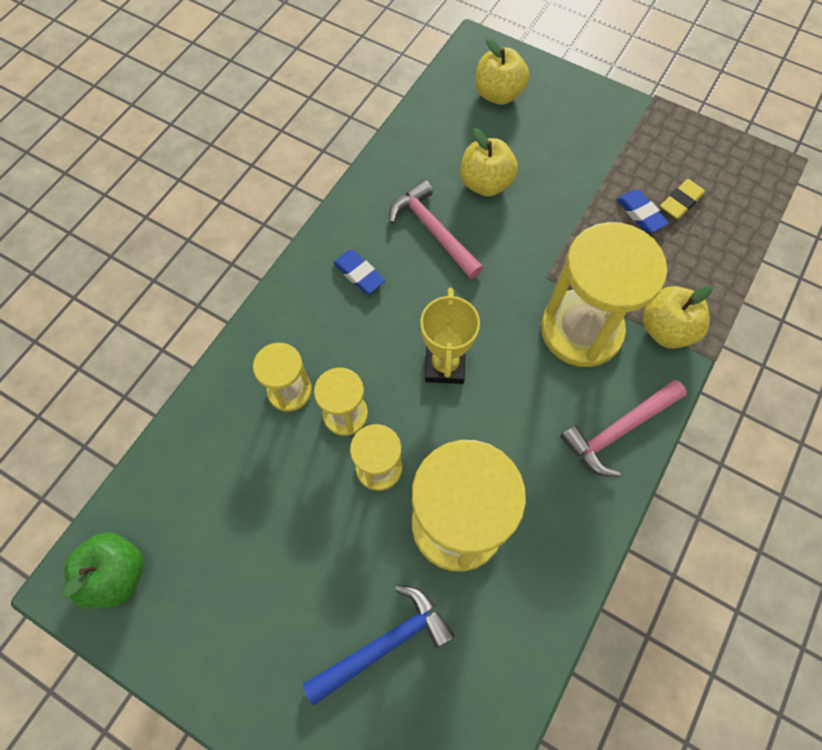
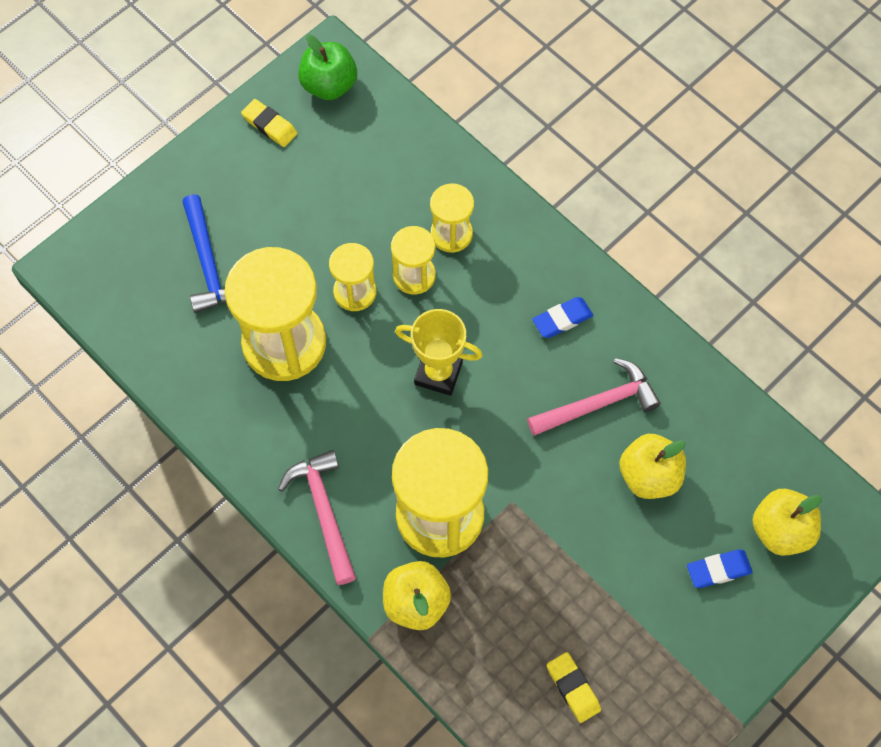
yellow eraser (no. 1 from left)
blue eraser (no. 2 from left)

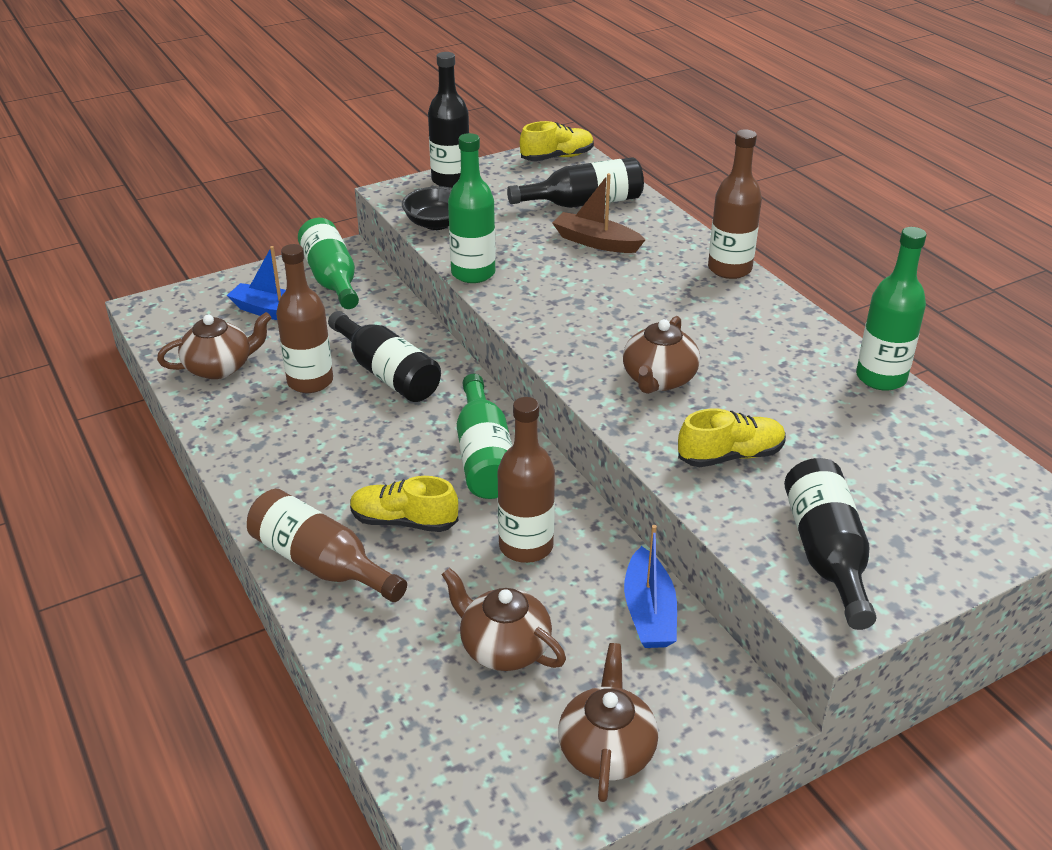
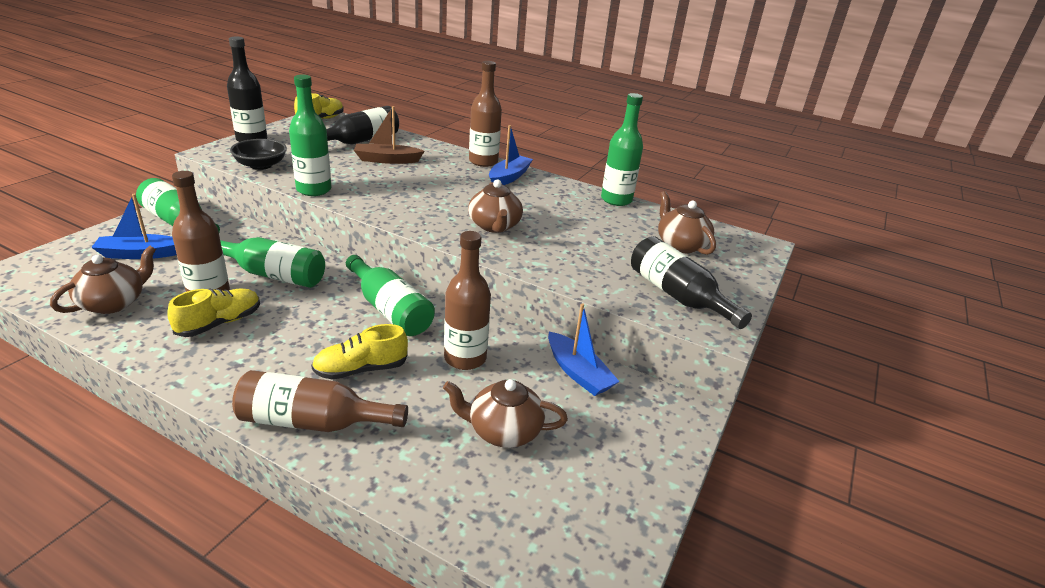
blue boat (no. 2 from left)
brown teapot (no. 4 from left)
yellow shoe (no. 1 from left)
green bottle (no. 2 from left)

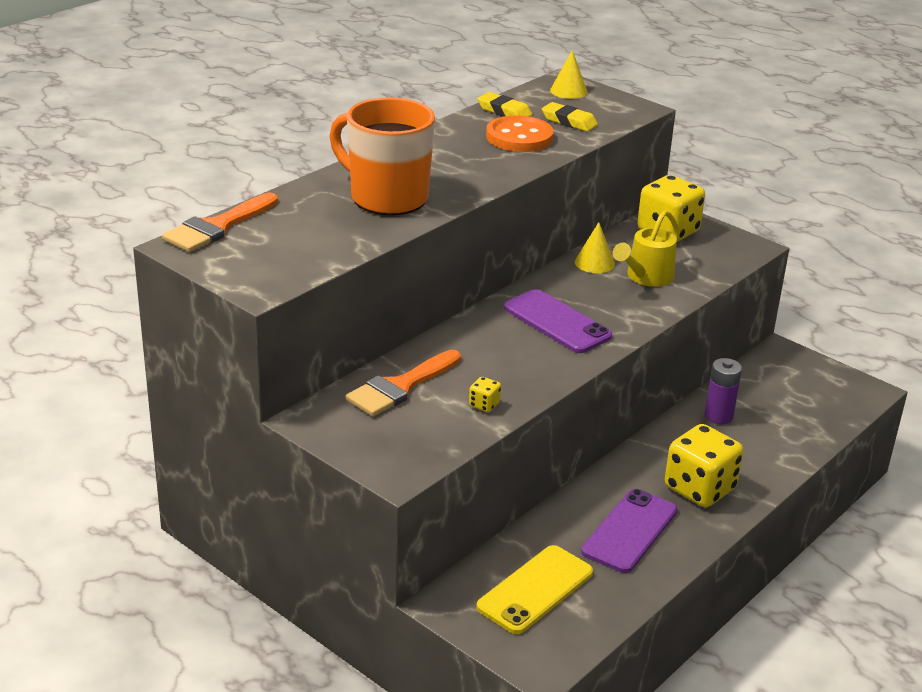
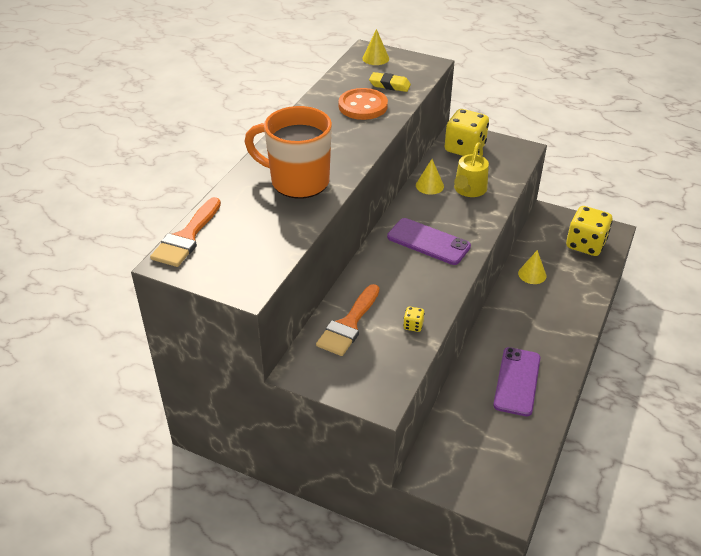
yellow phone
yellow eraser (no. 1 from left in the first image)
yellow dice (no. 3 from left)
yellow cone (no. 3 from left)

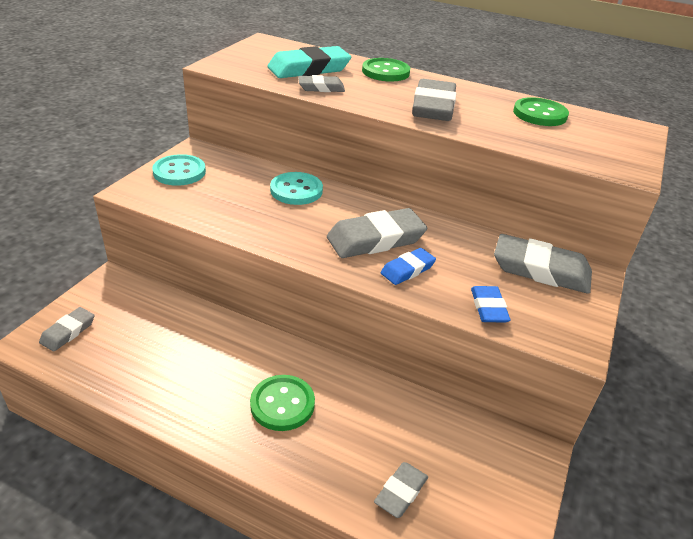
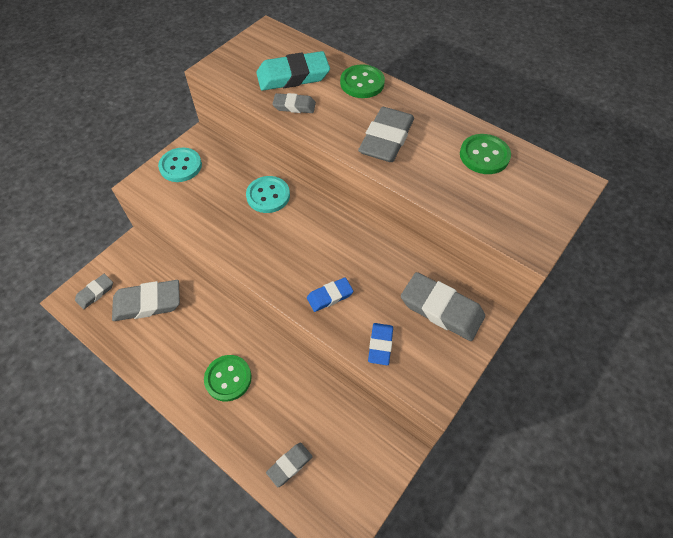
grey eraser (no. 2 from left)

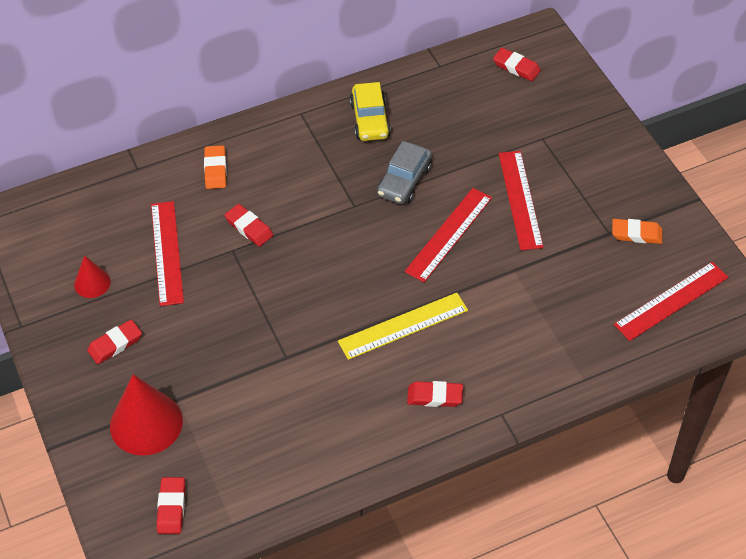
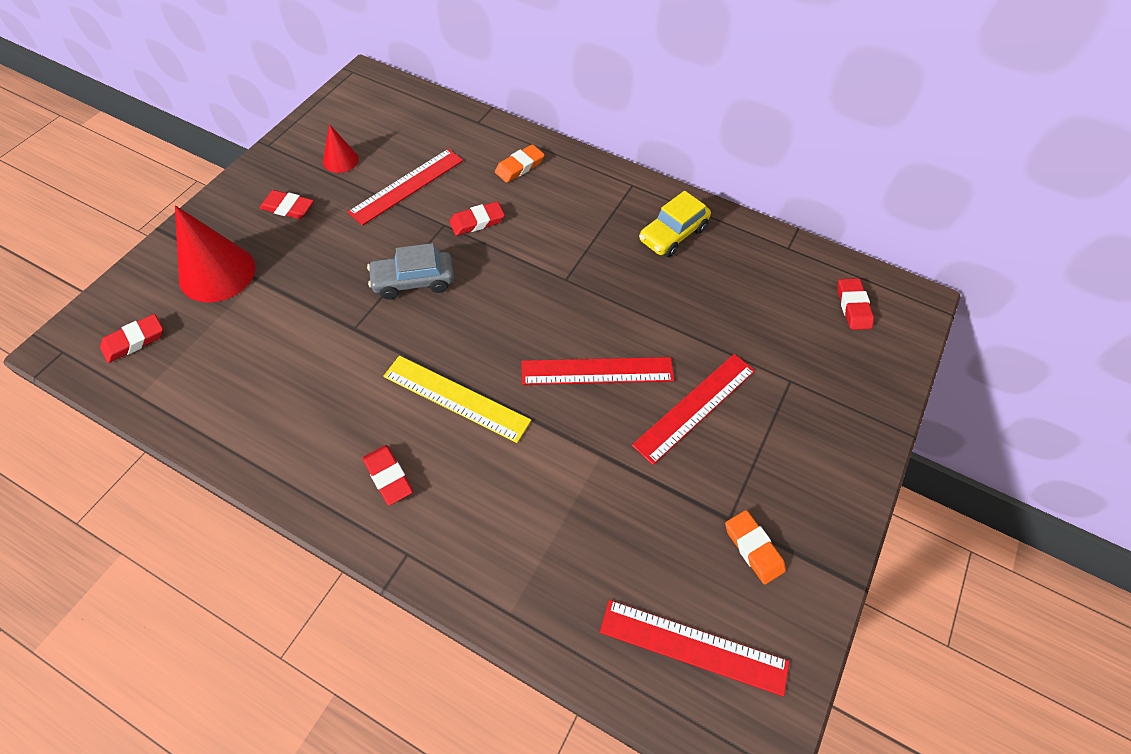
grey car
red eraser (no. 4 from left)

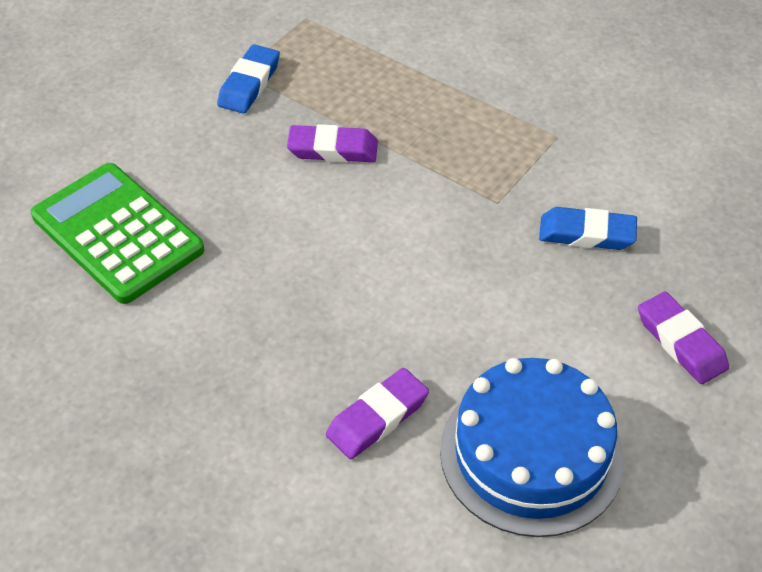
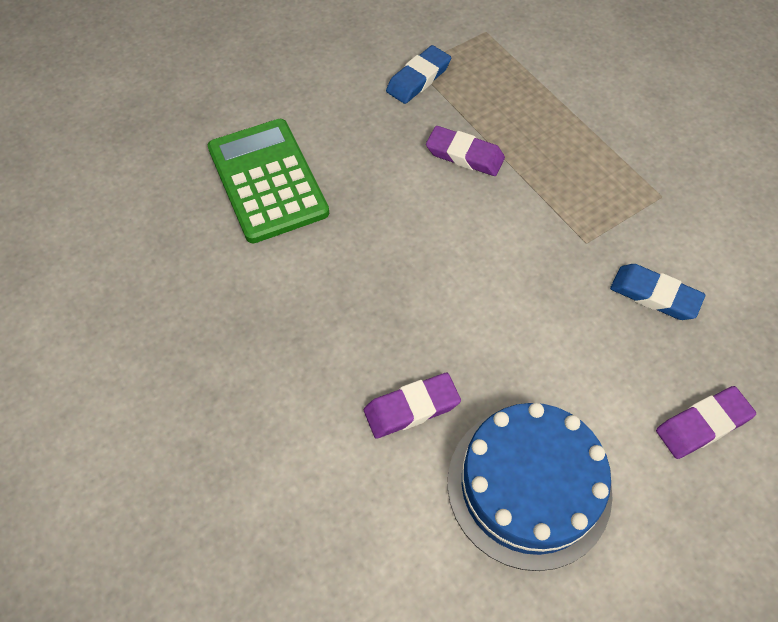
purple eraser (no. 3 from left)

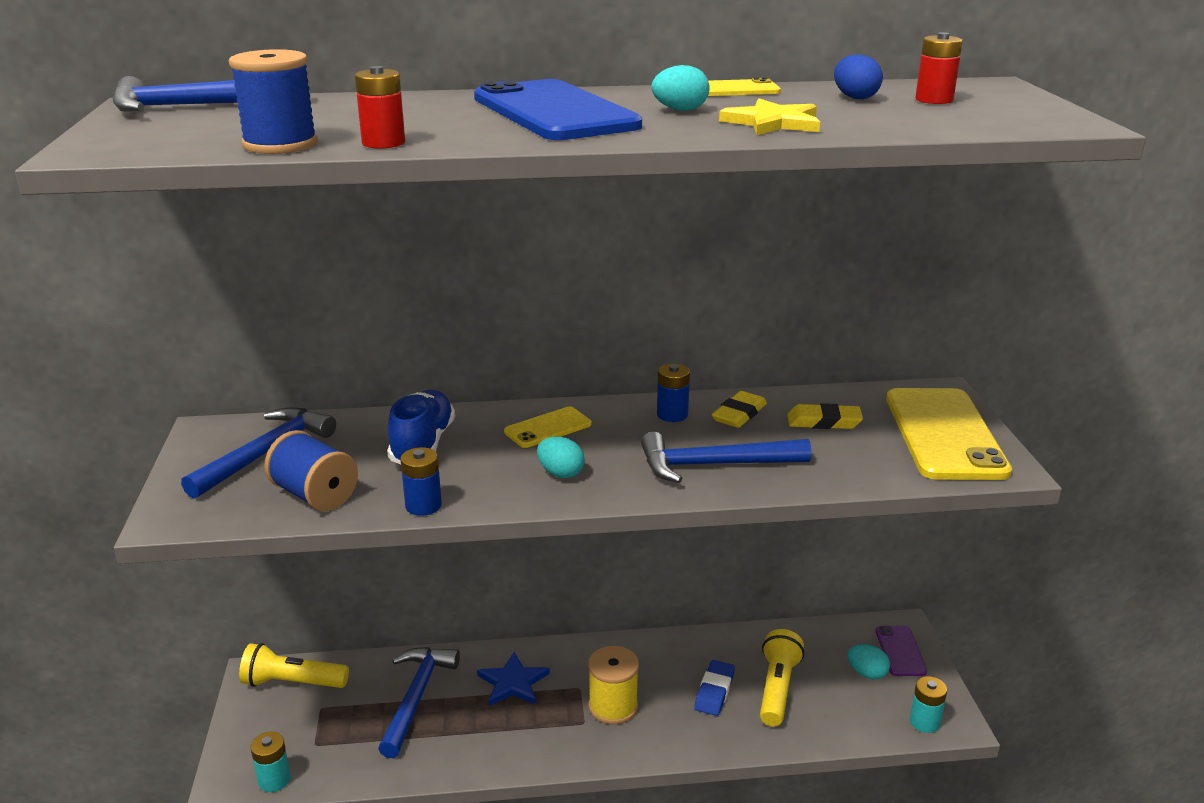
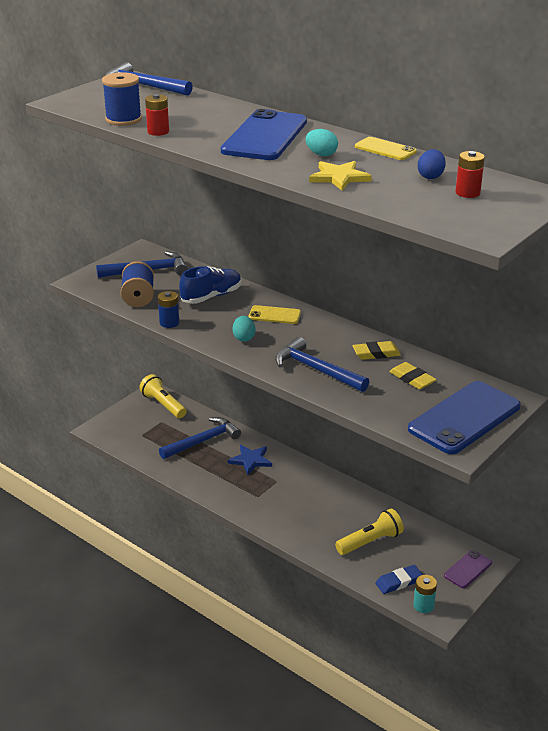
turquoise battery (no. 1 from left in the first image)
yellow spool
blue battery (no. 2 from left in the first image)
turquoise egg (no. 3 from left in the first image)
blue eraser
blue phone (no. 2 from left)

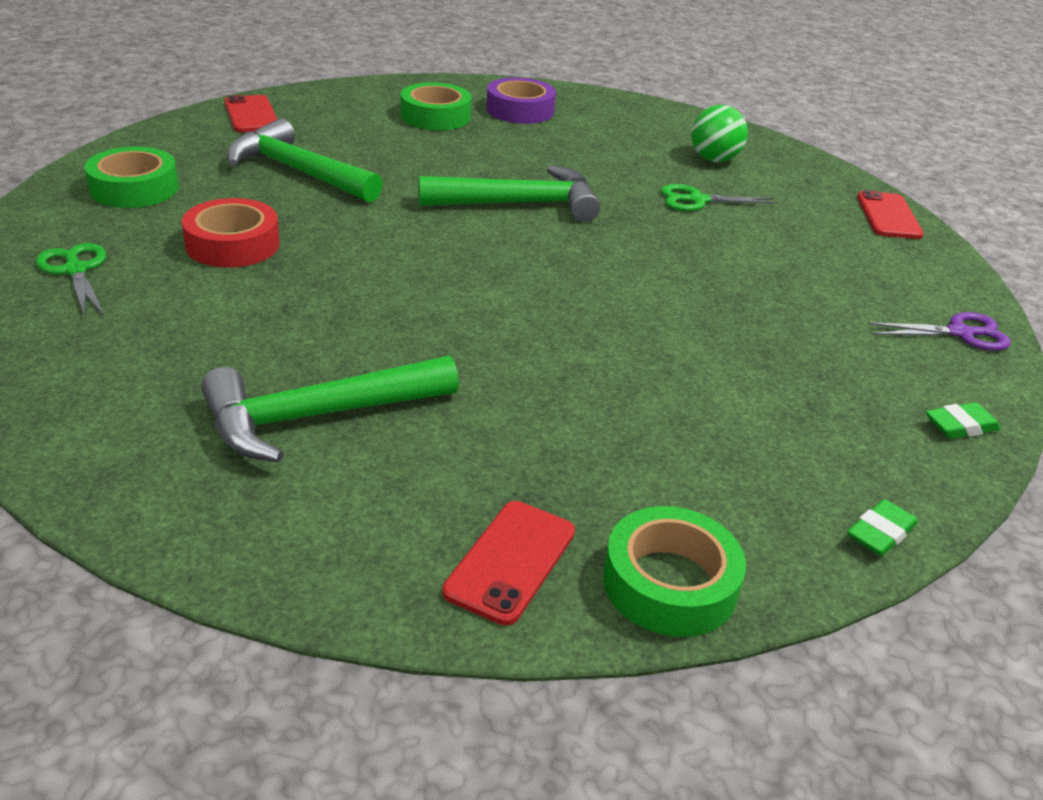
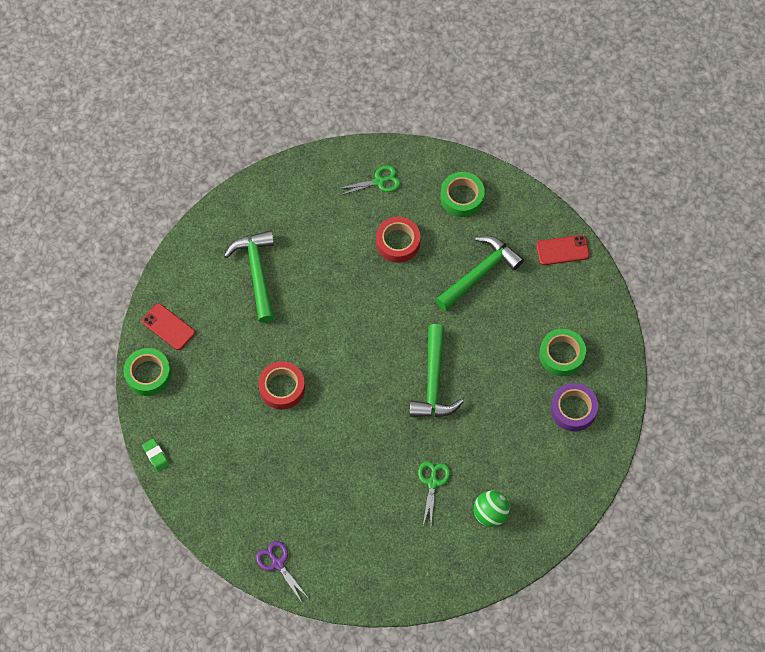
red phone (no. 3 from left in the first image)
green eraser (no. 2 from left in the first image)
red tape (no. 1 from left)
purple scissors

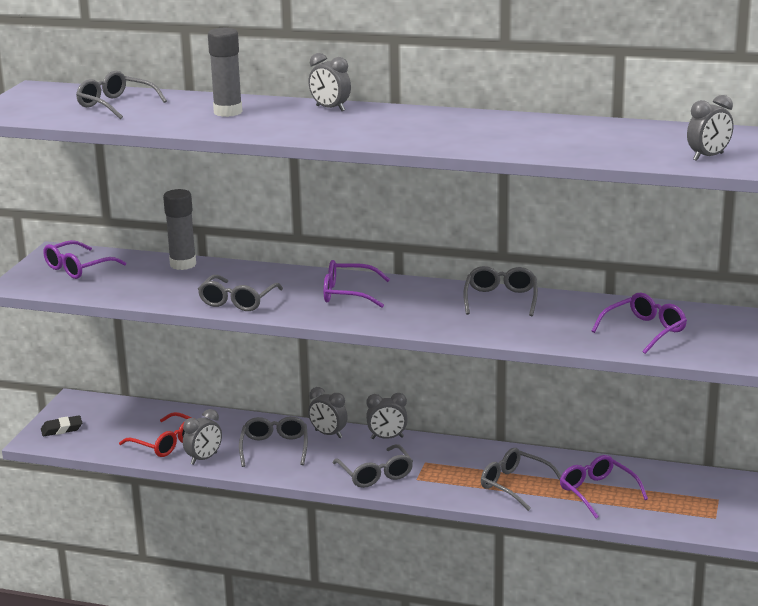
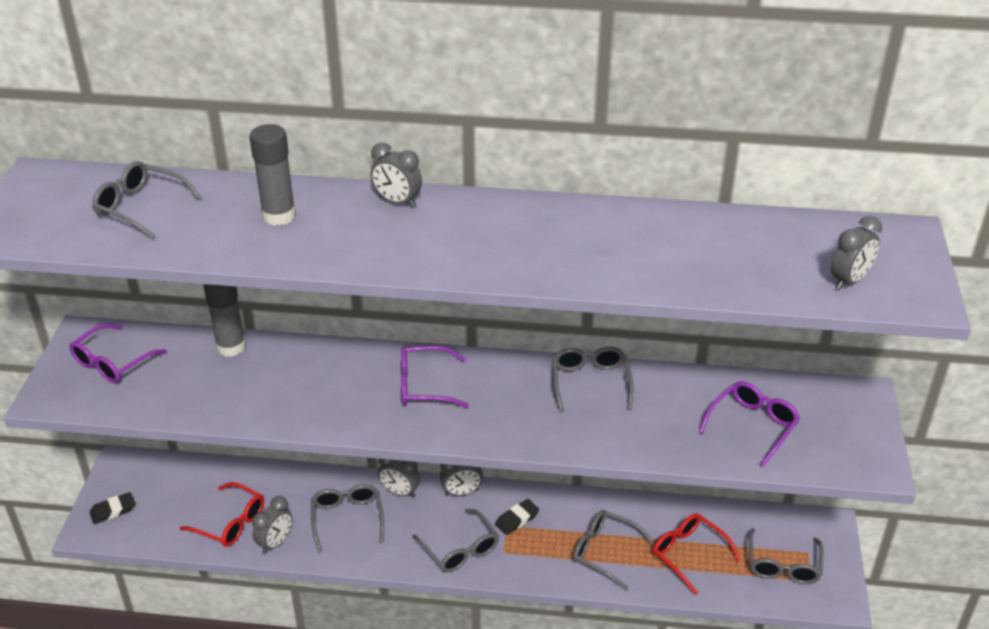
black eraser (no. 2 from left)
grey glasses (no. 6 from left)
red glasses (no. 2 from left)

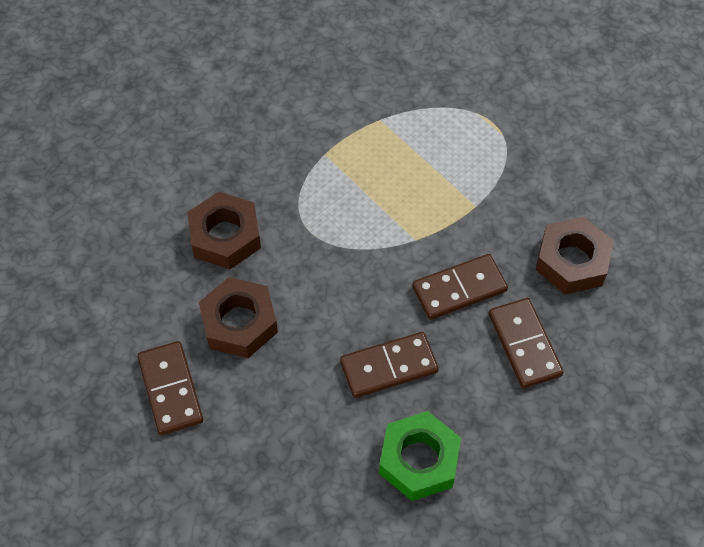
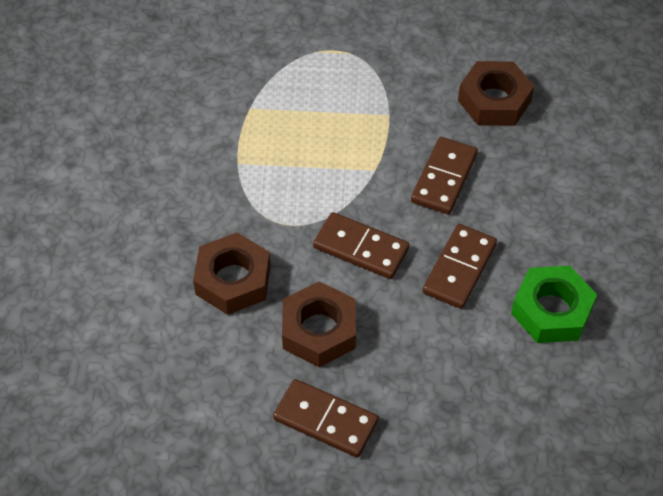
brown domino (no. 2 from left)

